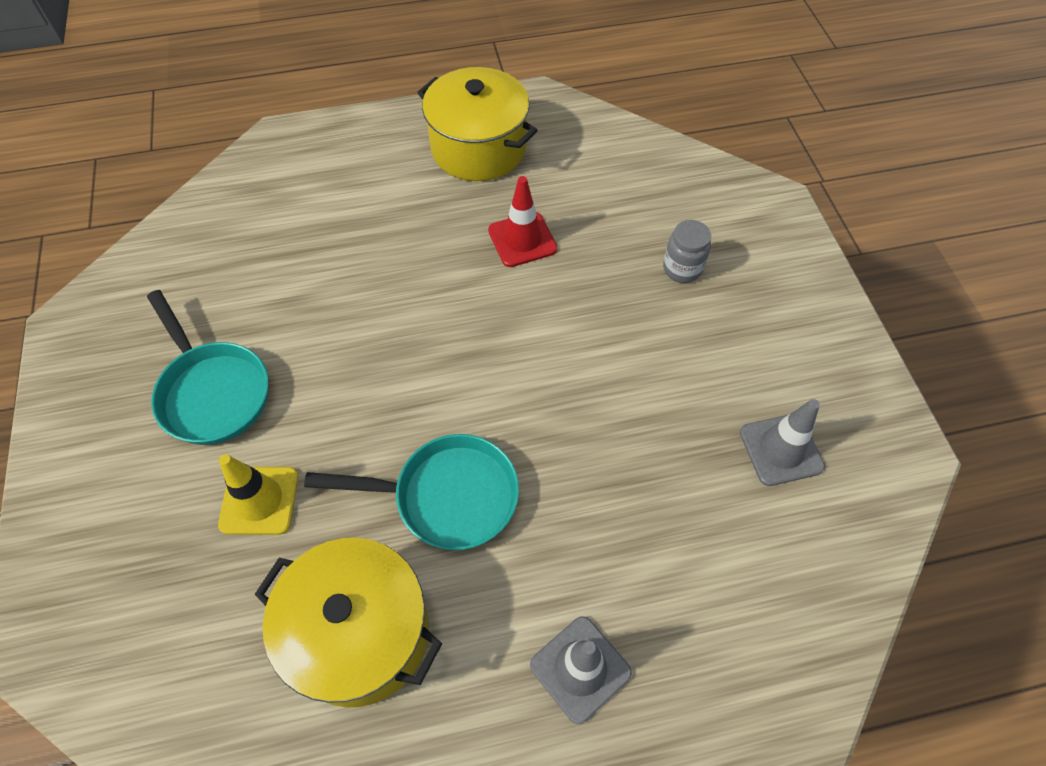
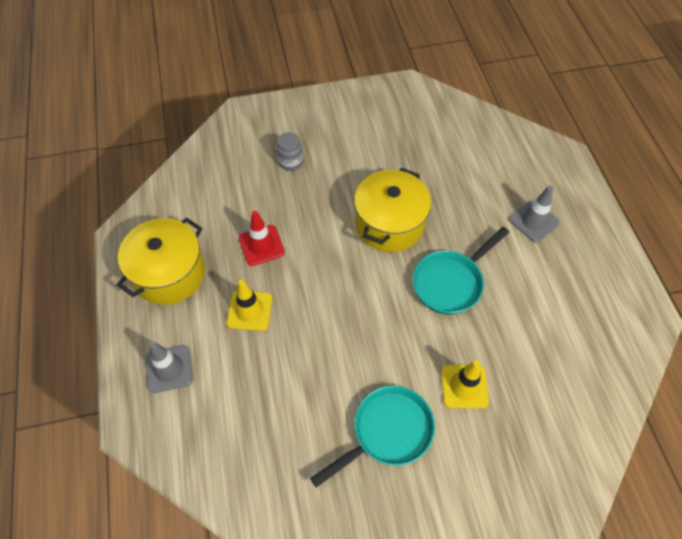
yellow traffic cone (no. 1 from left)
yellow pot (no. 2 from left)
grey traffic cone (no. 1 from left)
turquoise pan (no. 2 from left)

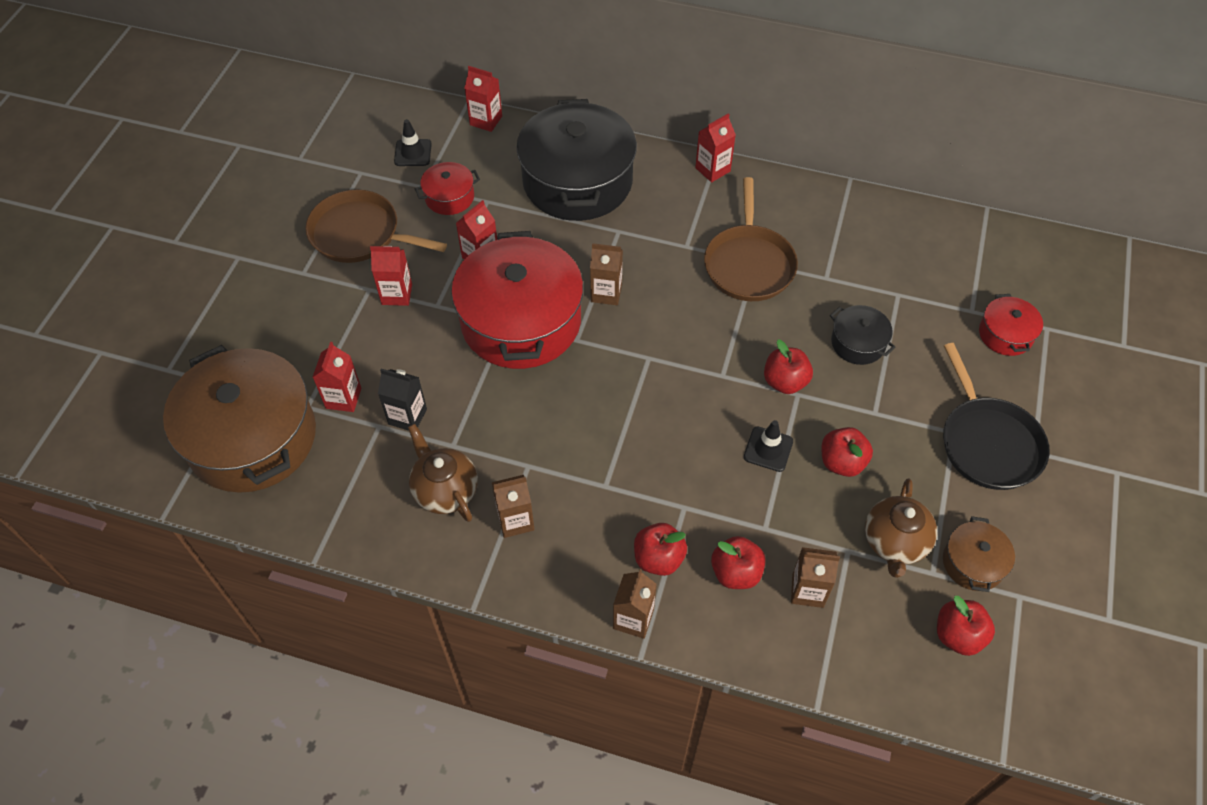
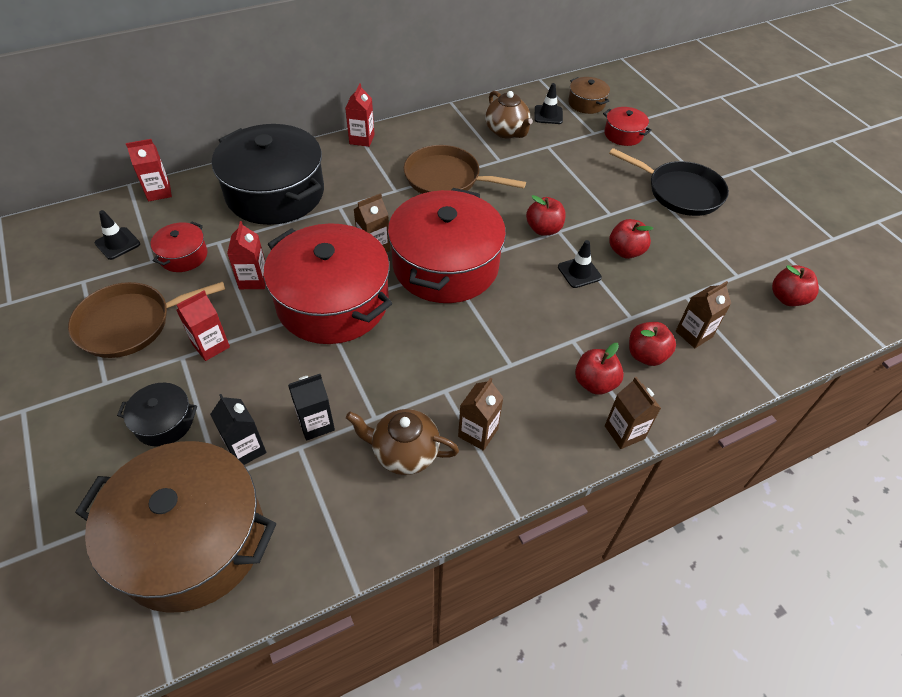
red pot (no. 3 from left)
black traffic cone (no. 2 from left)
black pot (no. 1 from left)
brown teapot (no. 2 from left)
brown pot (no. 2 from left)
black carton (no. 1 from left)
brown pan (no. 2 from left)

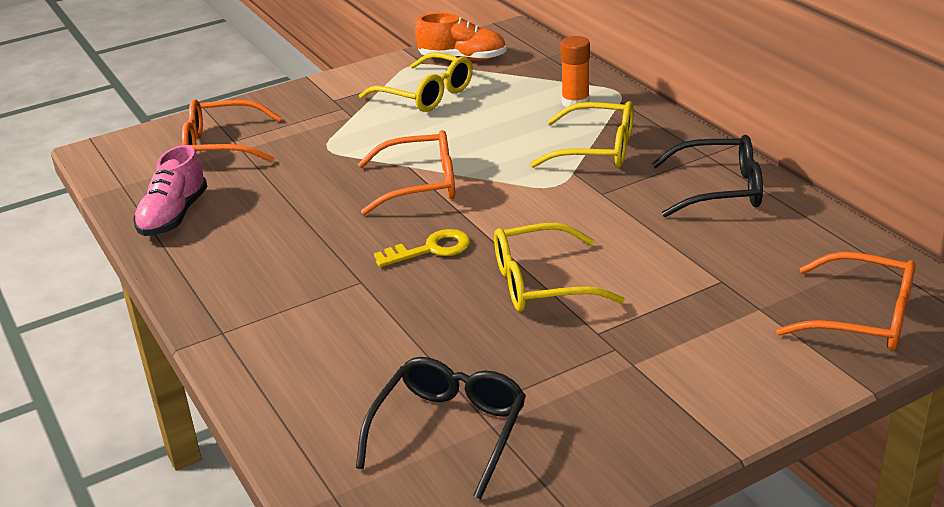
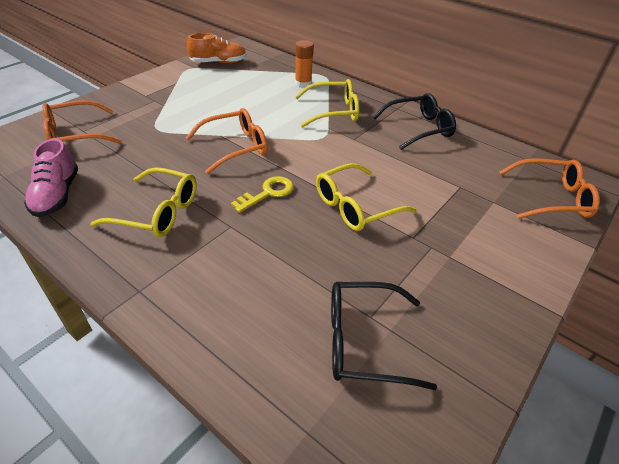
yellow glasses (no. 1 from left)
black glasses (no. 1 from left)

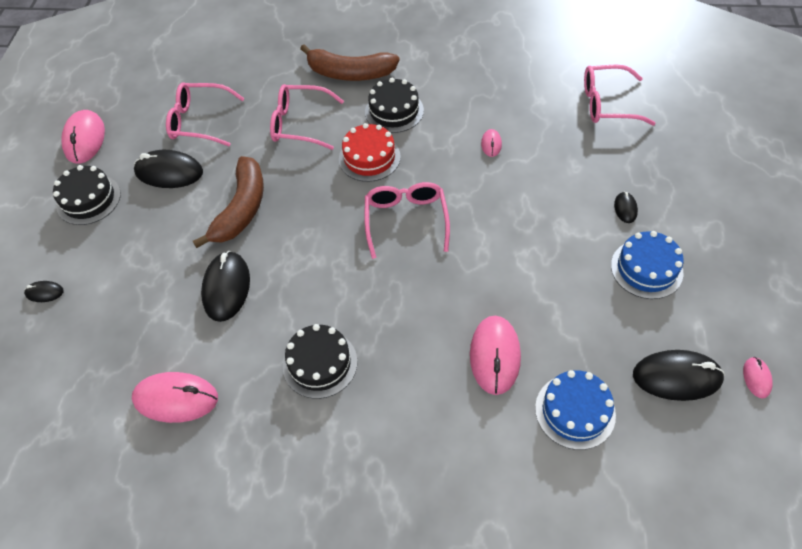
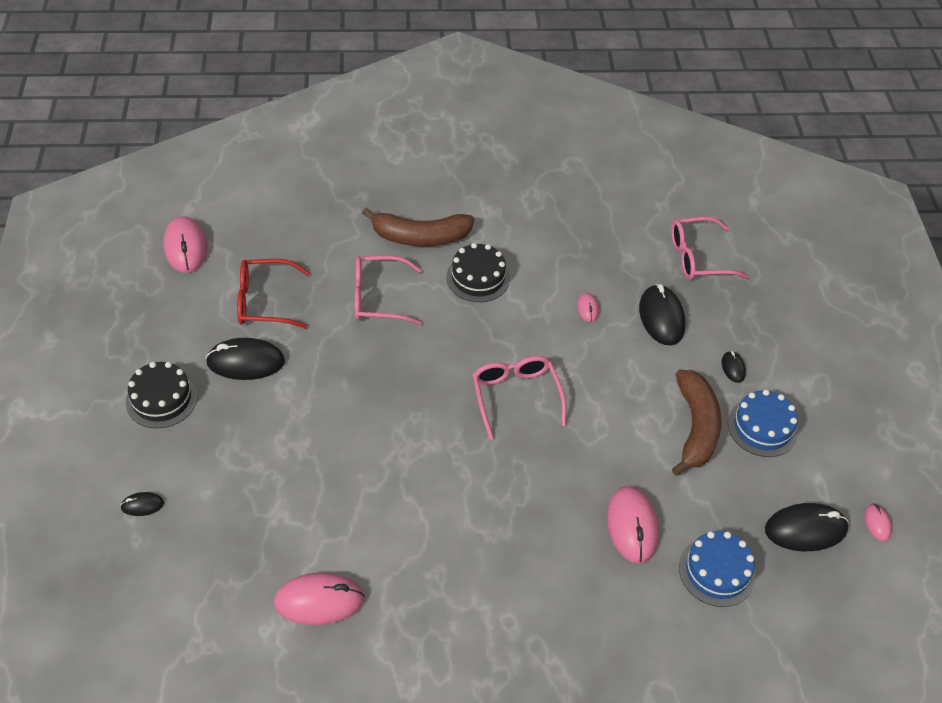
black cake (no. 2 from left in the first image)
red cake
pink mouse (no. 1 from left)
brown banana (no. 2 from left)
black mouse (no. 3 from left)
red glasses

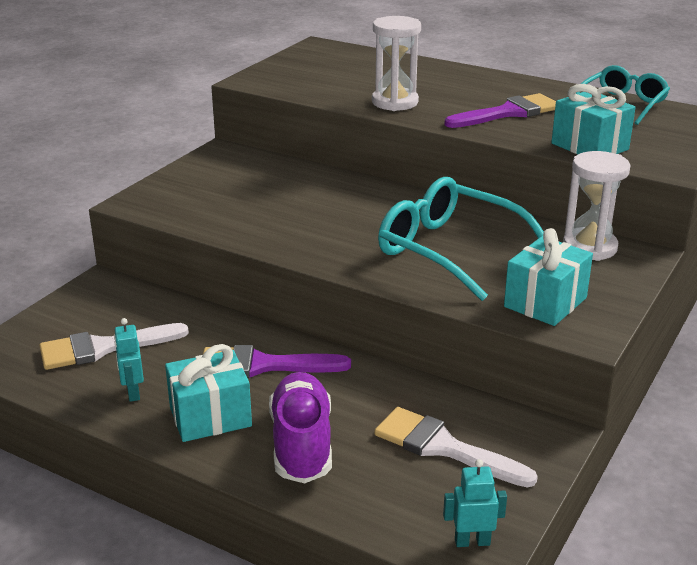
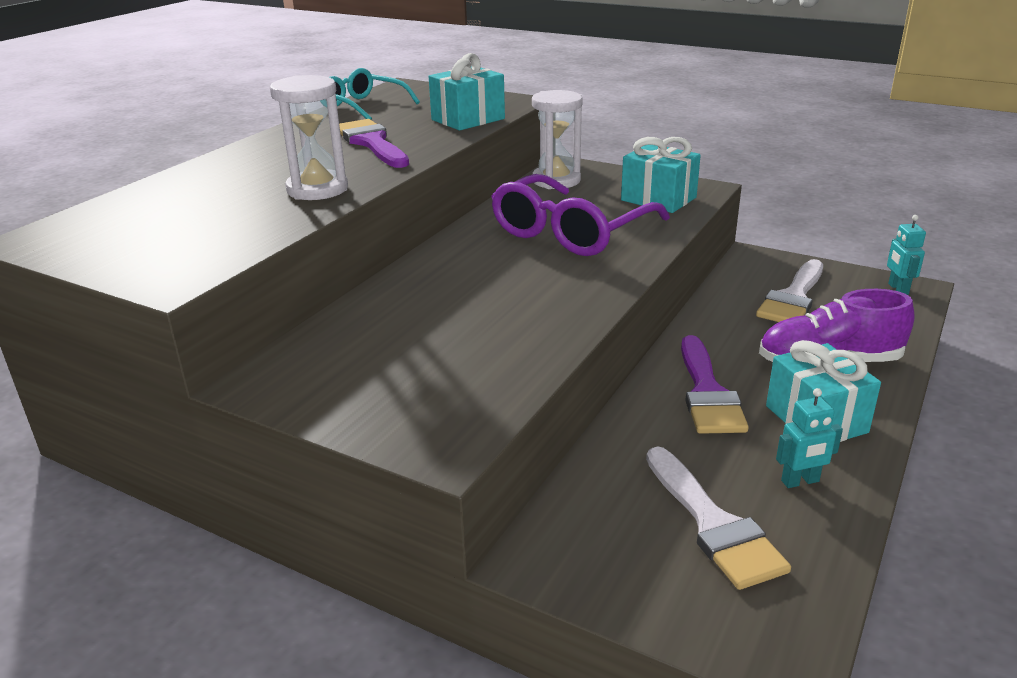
purple glasses

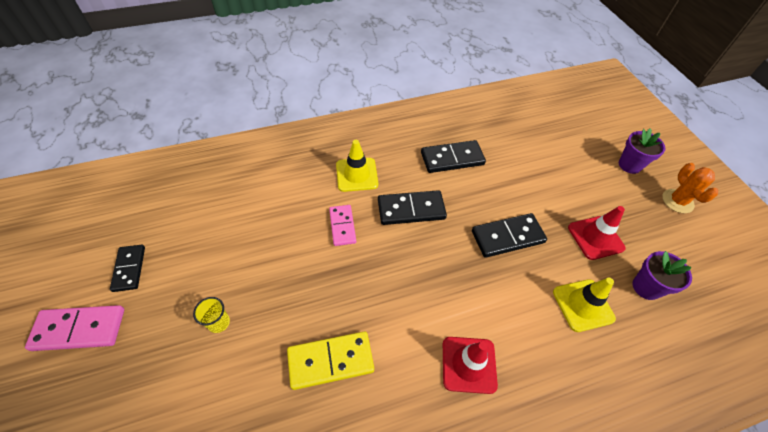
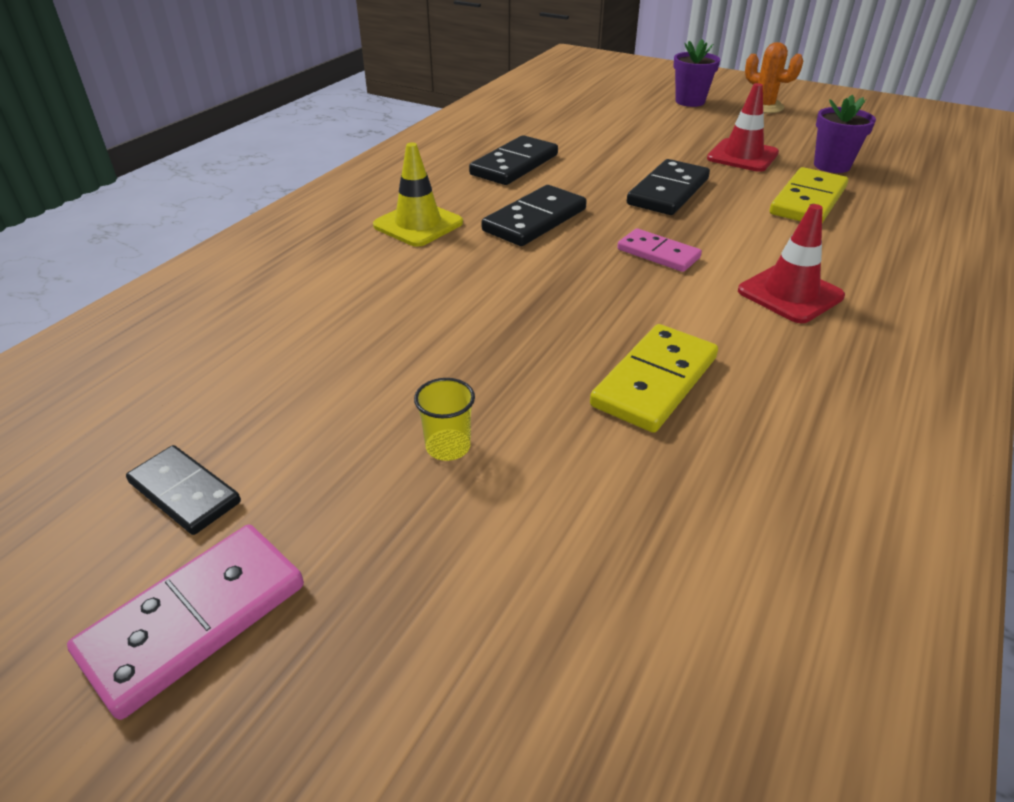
pink domino (no. 2 from left)
yellow domino (no. 2 from left)

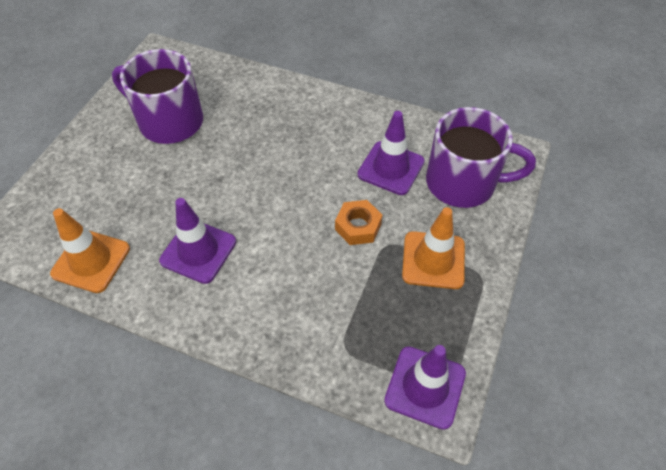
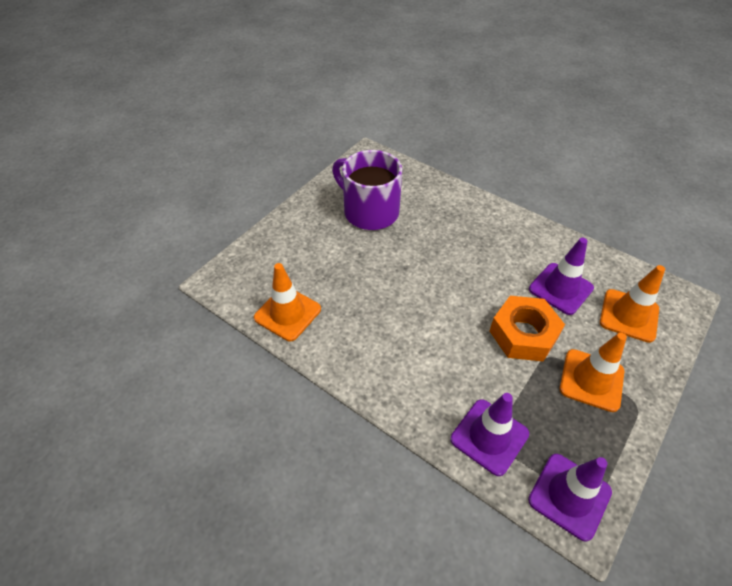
purple traffic cone (no. 1 from left)
orange traffic cone (no. 3 from left)
orange nut

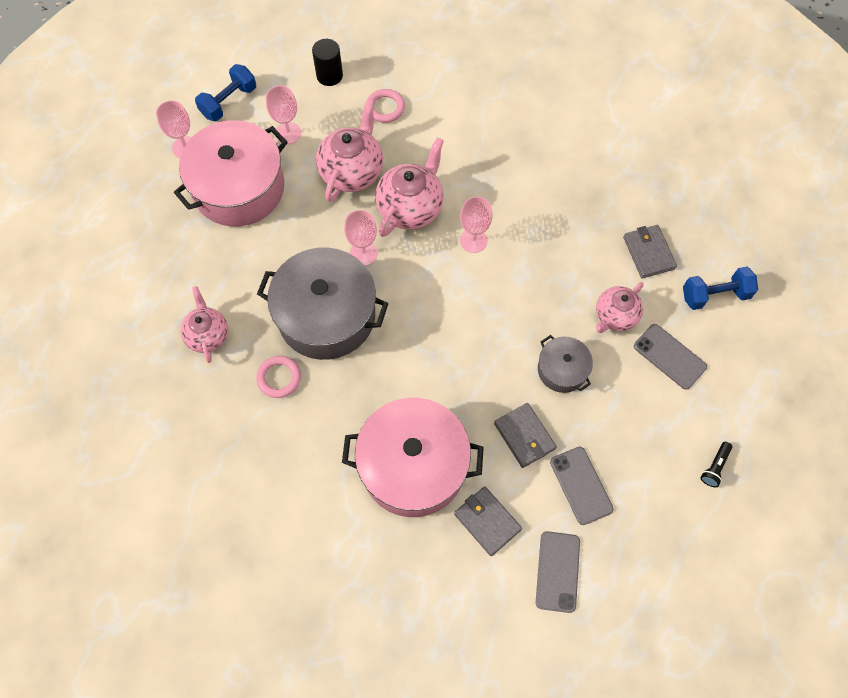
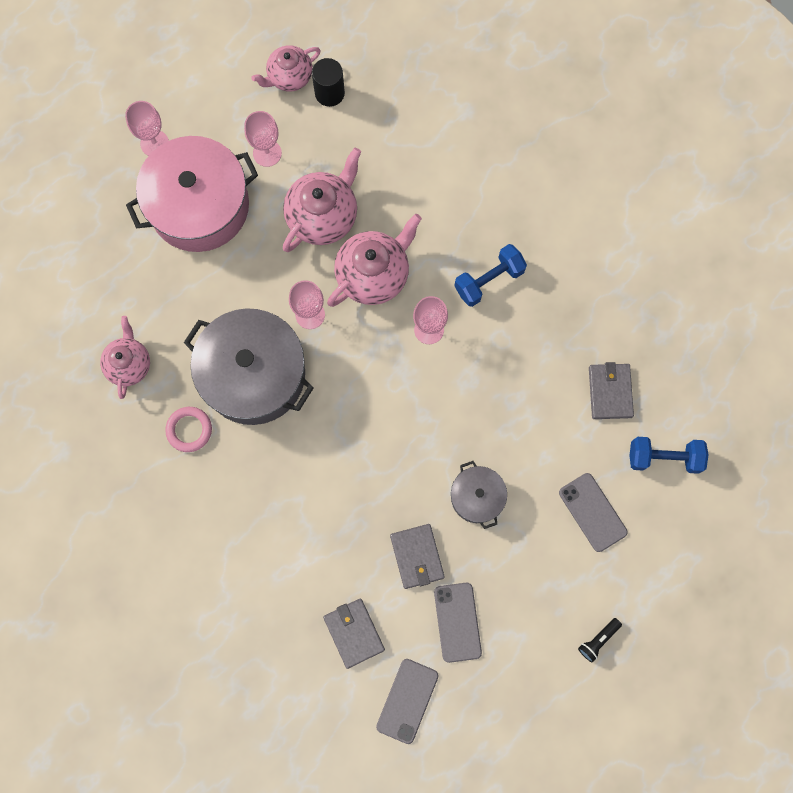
pink pot (no. 2 from left in the first image)
pink ring (no. 2 from left in the first image)
blue dumbbell (no. 1 from left)
pink teapot (no. 2 from left)

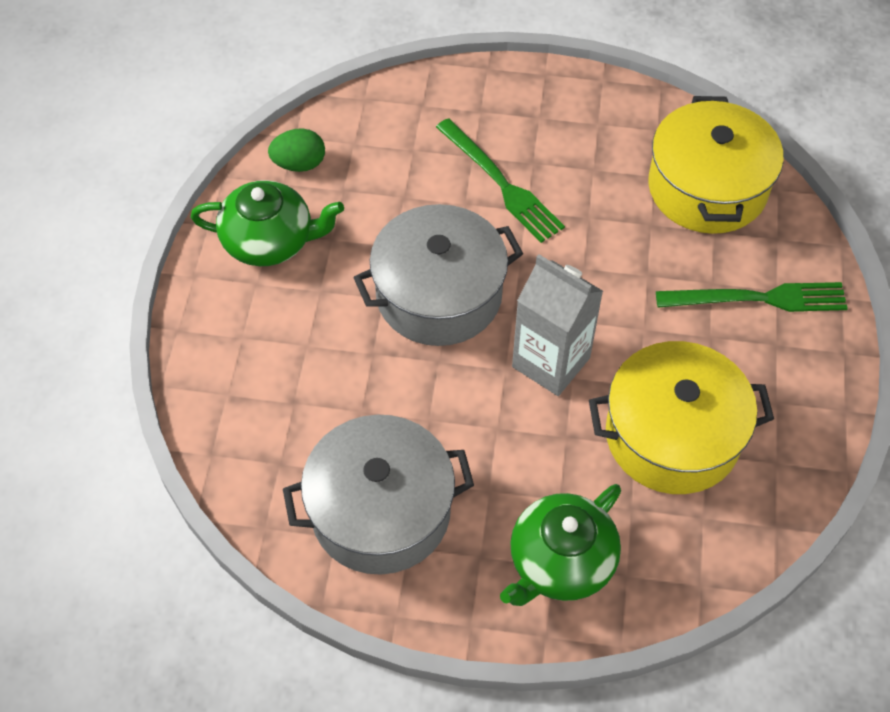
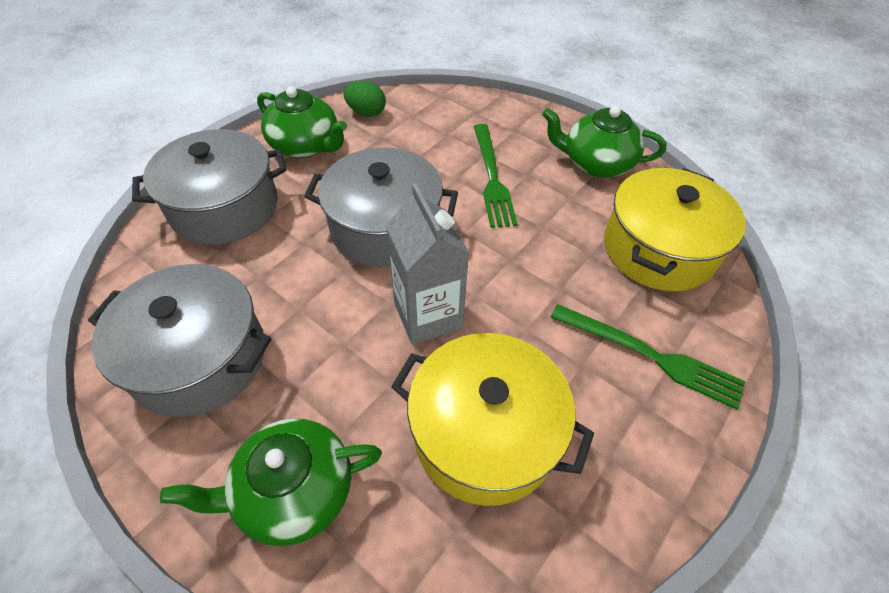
grey pot (no. 2 from left)
green teapot (no. 3 from left)

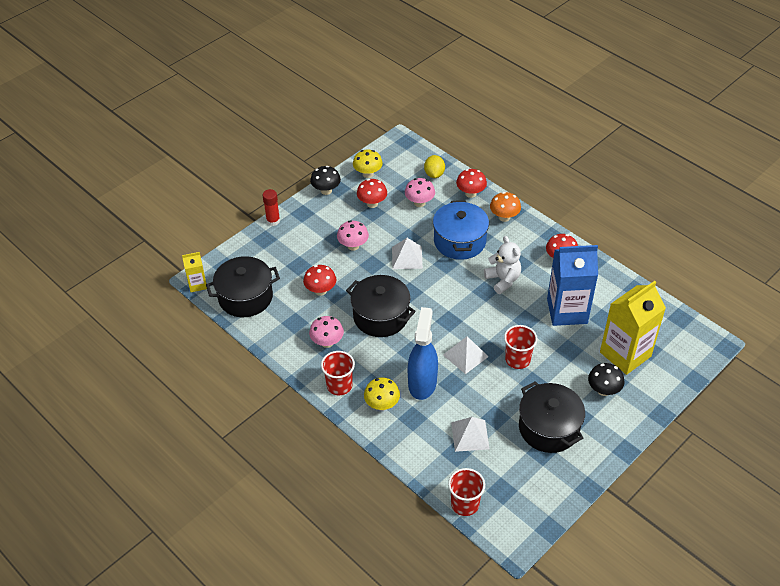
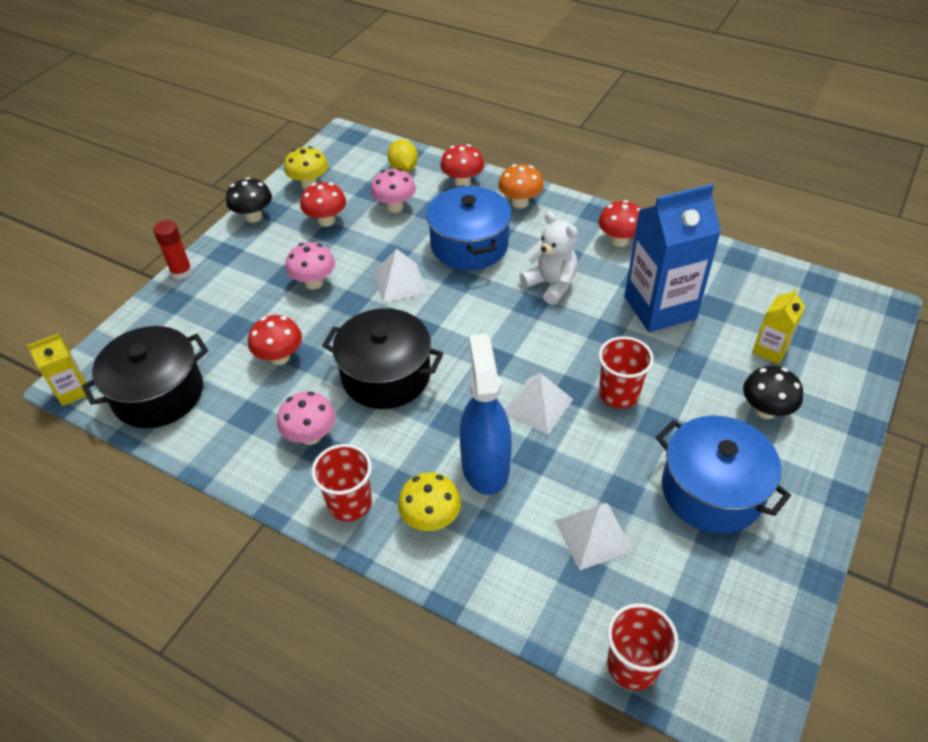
blue pot (no. 2 from left)
yellow carton (no. 2 from left)

